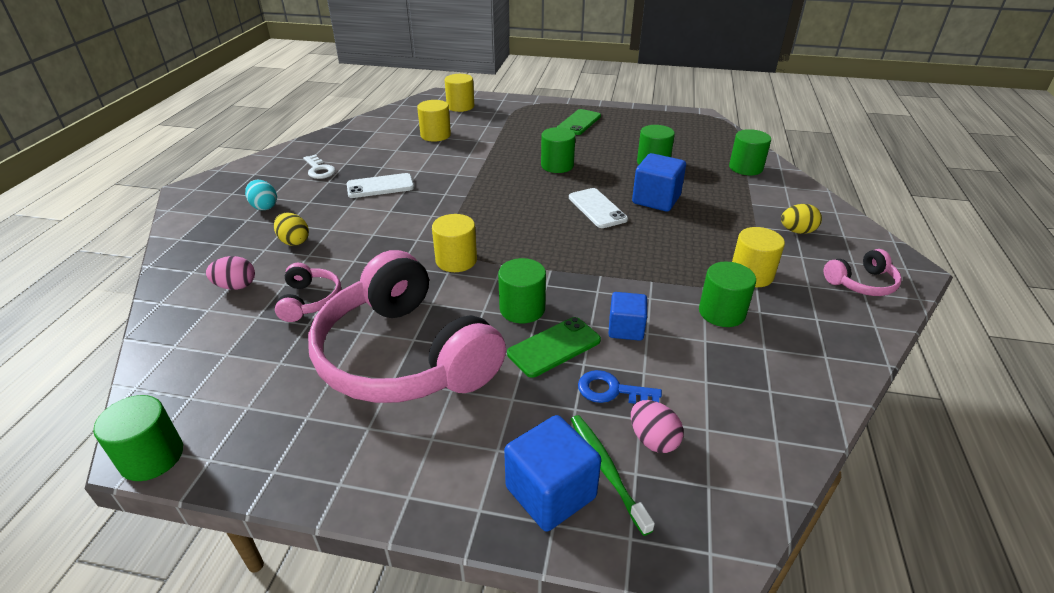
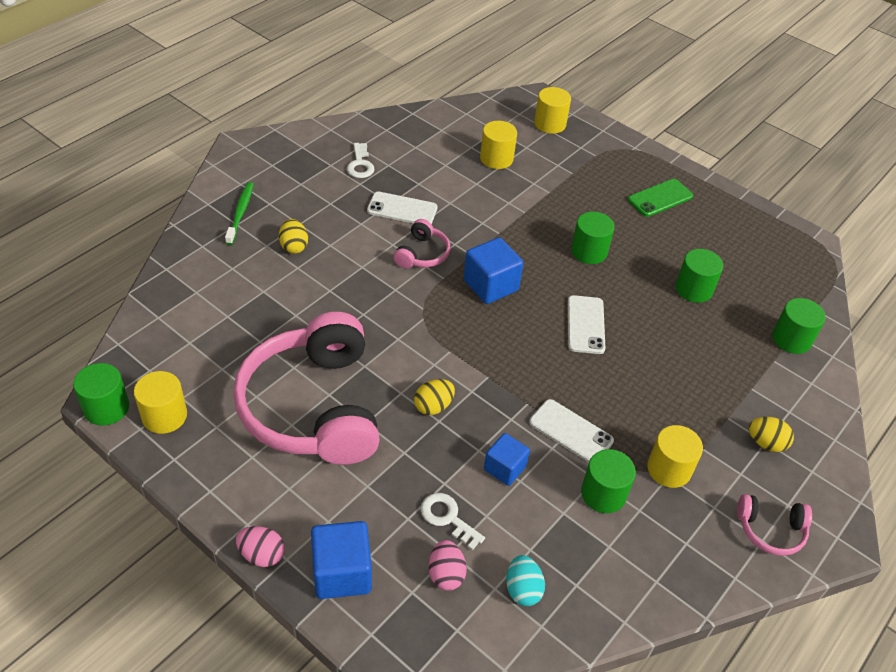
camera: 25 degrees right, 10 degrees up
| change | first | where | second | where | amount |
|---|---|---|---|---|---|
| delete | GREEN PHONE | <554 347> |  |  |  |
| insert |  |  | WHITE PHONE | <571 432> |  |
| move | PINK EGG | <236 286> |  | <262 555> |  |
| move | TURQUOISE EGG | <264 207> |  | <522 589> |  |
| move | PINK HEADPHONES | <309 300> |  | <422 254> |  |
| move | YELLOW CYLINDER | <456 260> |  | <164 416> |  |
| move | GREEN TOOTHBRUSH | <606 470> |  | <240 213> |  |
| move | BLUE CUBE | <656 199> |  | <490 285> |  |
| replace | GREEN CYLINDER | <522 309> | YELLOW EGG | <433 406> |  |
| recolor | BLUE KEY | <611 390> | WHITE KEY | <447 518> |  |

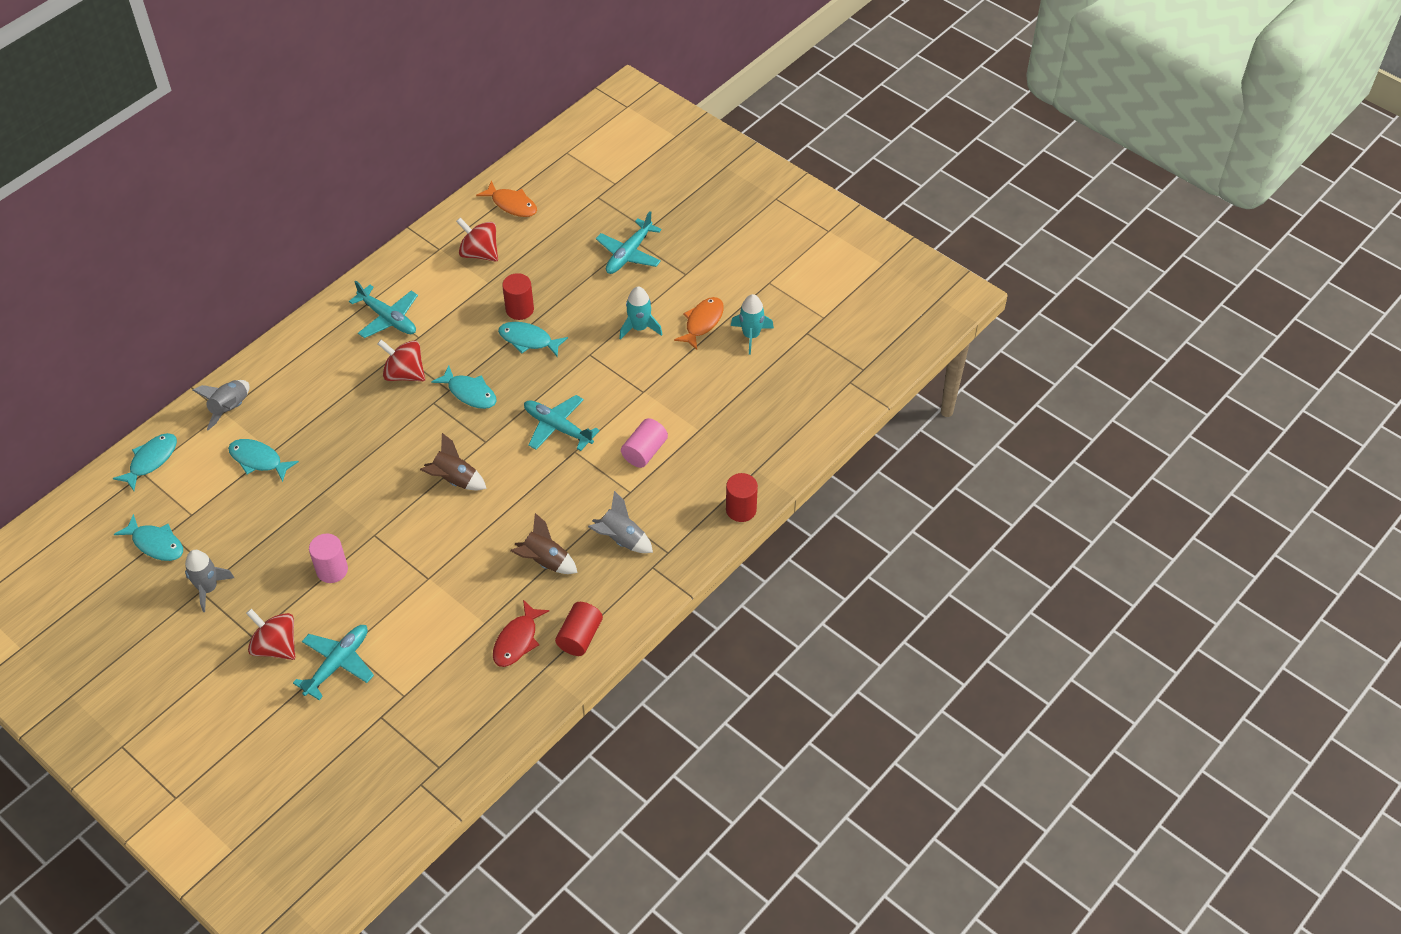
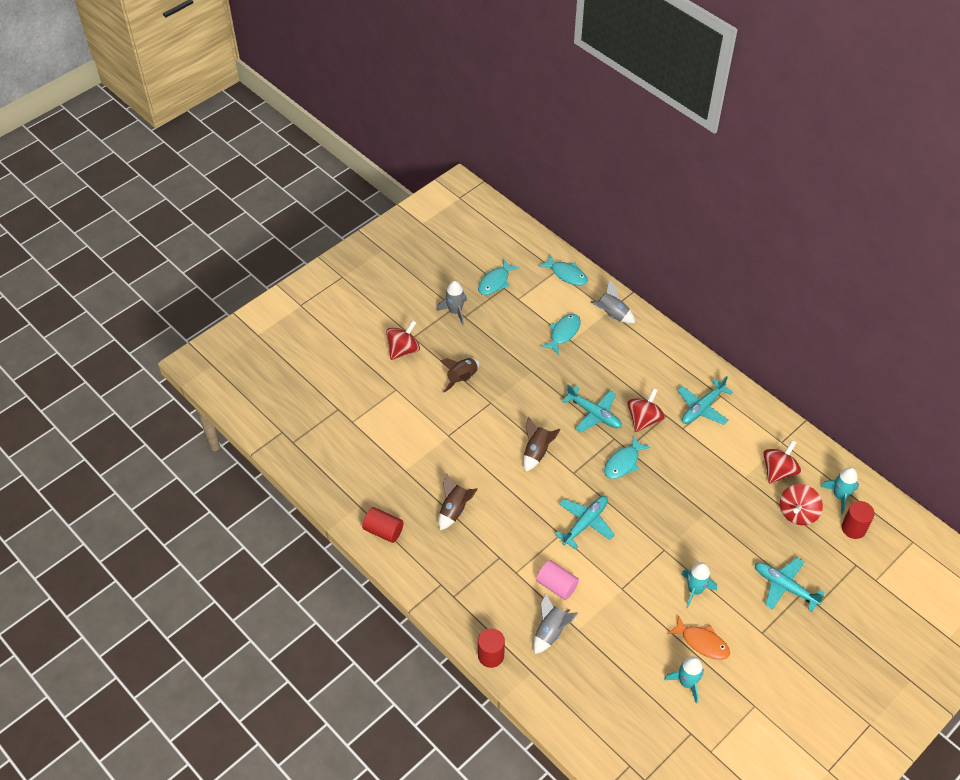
camera: 95 degrees right, 0 degrees up
| change | first | where | second | where | amount |
|---|---|---|---|---|---|
| delete | RED FISH | <517 640> |  |  |  |
| delete | TURQUOISE FISH | <528 340> |  |  |  |
| insert |  |  | RED SPINNING TOP | <797 513> |  |
| move | TURQUOISE PLANE | <337 664> |  | <594 414> |  |
| move | RED CYLINDER | <519 309> |  | <853 528> |  |
| move | GREY ROCKET | <621 539> |  | <551 631> |  |
| replace | PINK CYLINDER | <332 570> | BROWN ROCKET | <462 379> |  |
| replace | ORANGE FISH | <512 204> | TURQUOISE ROCKET | <839 496> |  |

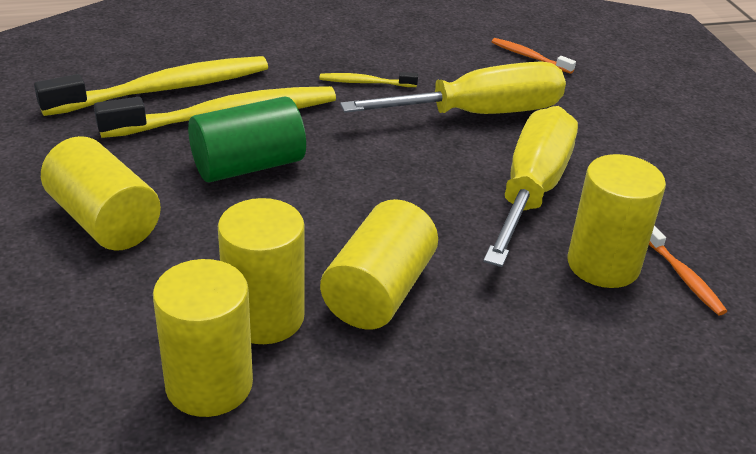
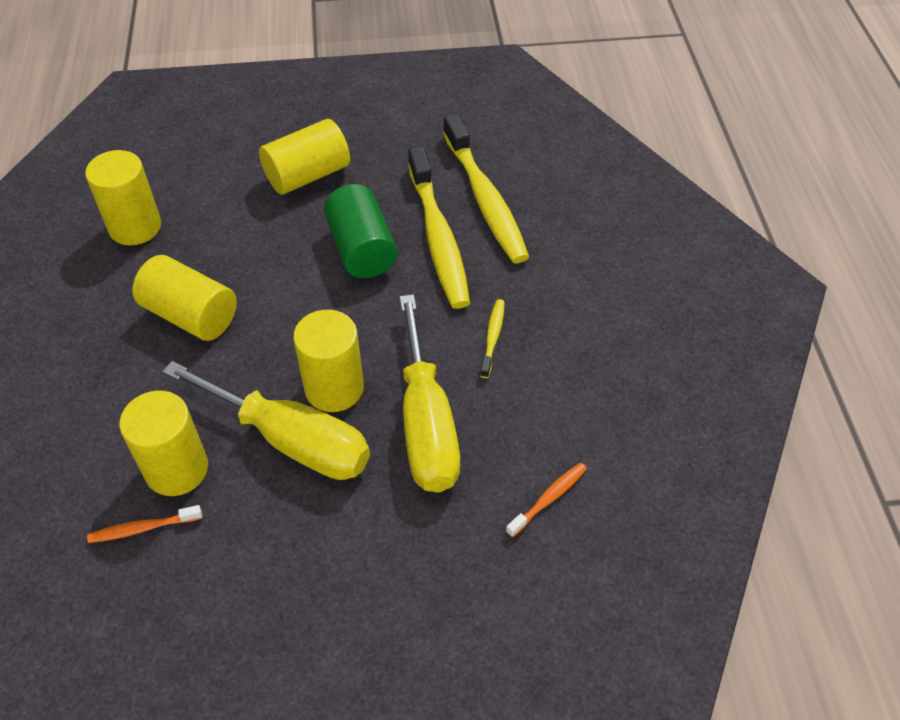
camera: 100 degrees right, 15 degrees up
| change | first | where | second | where | amount |
|---|---|---|---|---|---|
| move | YELLOW CYLINDER | <264 317> |  | <334 388> |  |

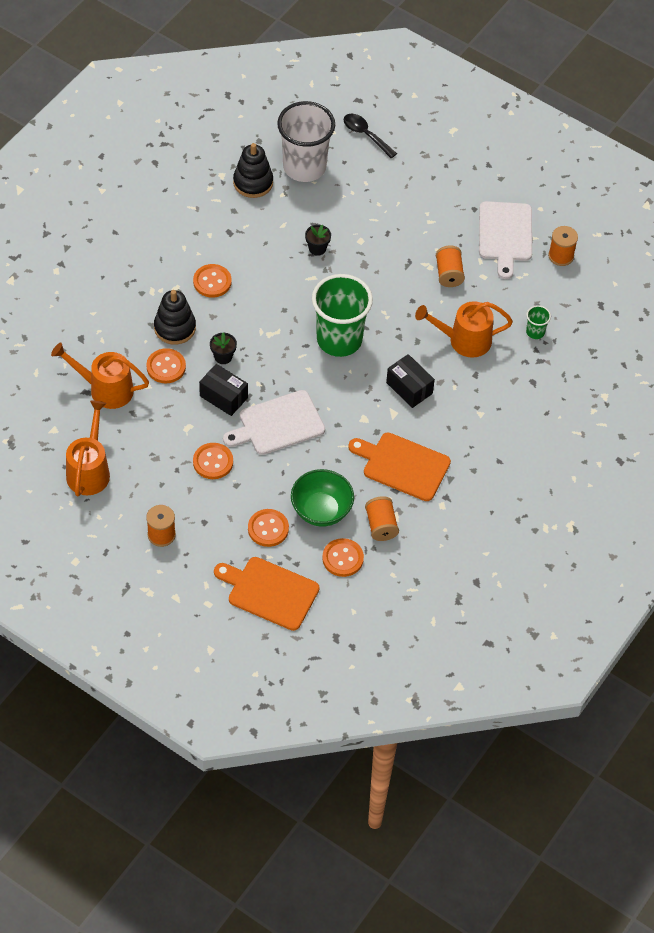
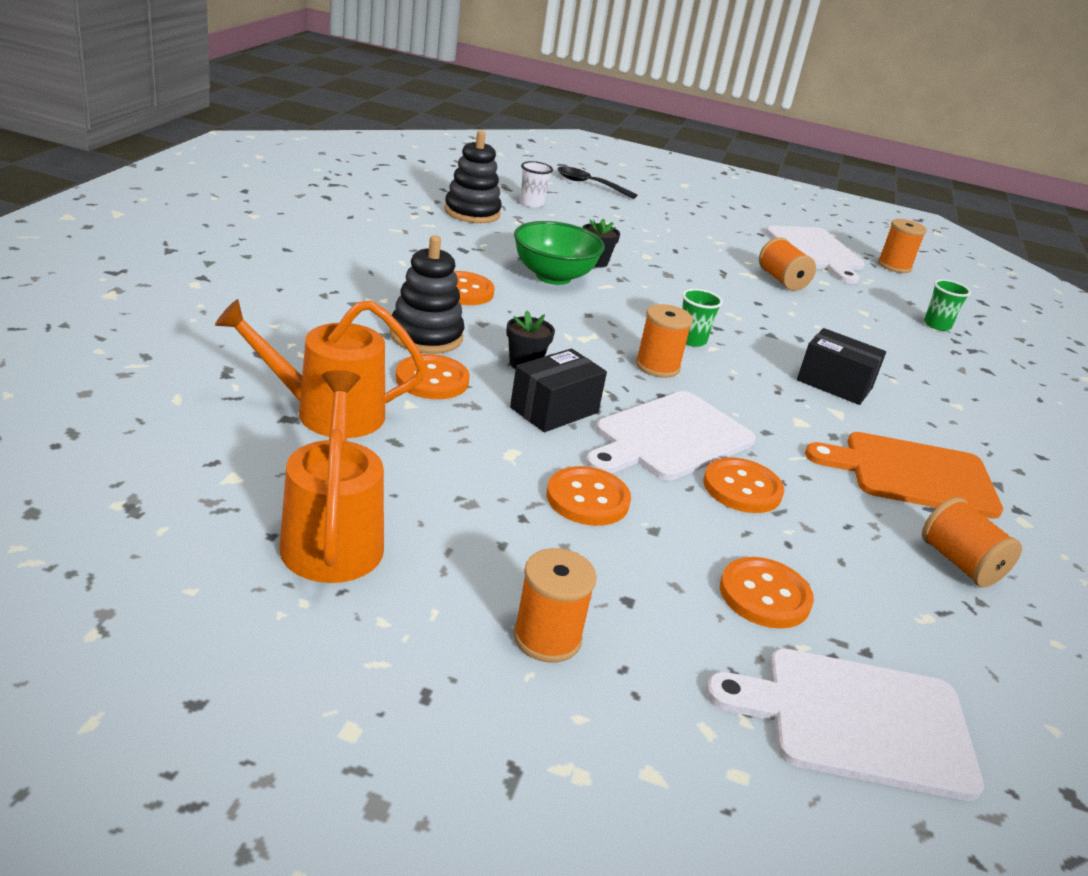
camera: 20 degrees left, 25 degrees down
| change | first | where | second | where | amount |
|---|---|---|---|---|---|
| delete | ORANGE WATERING CAN | <463 340> |  |  |  |
| insert |  |  | ORANGE SPOOL | <657 366> |  |
| move | GREEN BOWL | <321 510> |  | <553 277> |  |
| move | ORANGE BUTTON | <343 558> |  | <742 488> |  |
| recolor | ORANGE CUTTING BOARD | <270 592> | WHITE CUTTING BOARD | <858 721> |  |
| rotate | BLACK BOX | <223 397> |  | <554 410> | 60 degrees counterclockwise |
| resize | WHITE CUP | <304 167> |  | <531 203> | x0.41 |
| resize | GREEN CUP | <339 339> |  | <691 340> | x0.41 |

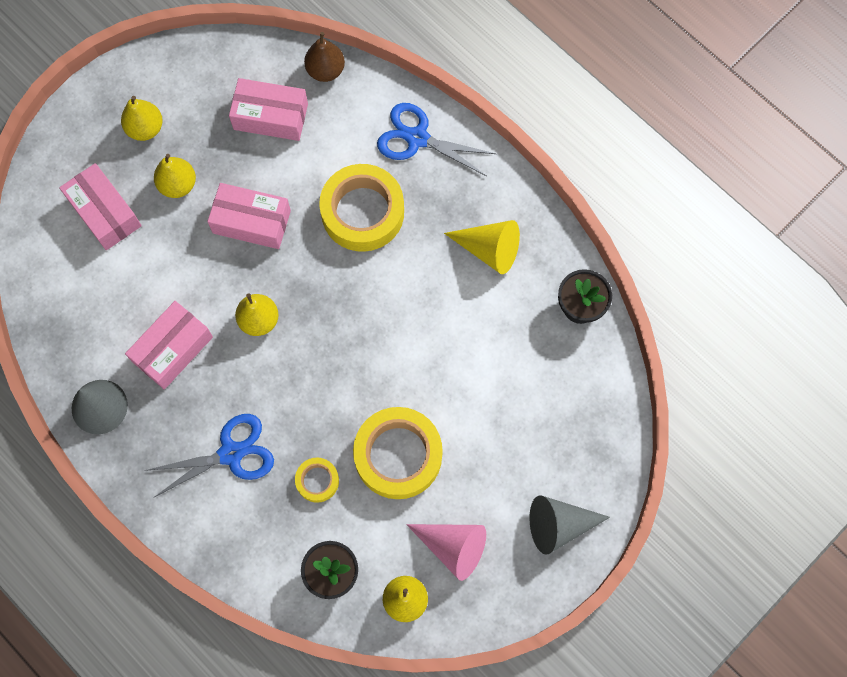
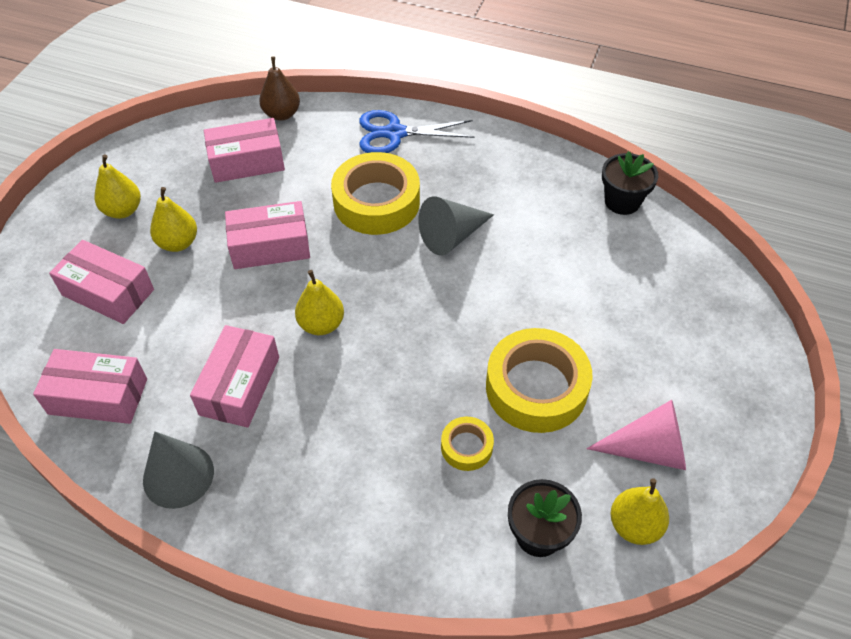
camera: 25 degrees left, 20 degrees down
| change | first | where | second | where | amount |
|---|---|---|---|---|---|
| delete | BLUE SCISSORS | <231 453> |  |  |  |
| delete | YELLOW CONE | <489 250> |  |  |  |
| insert |  |  | PINK BOX | <98 396> |  |
| move | GREY CONE | <559 525> |  | <452 236> |  |

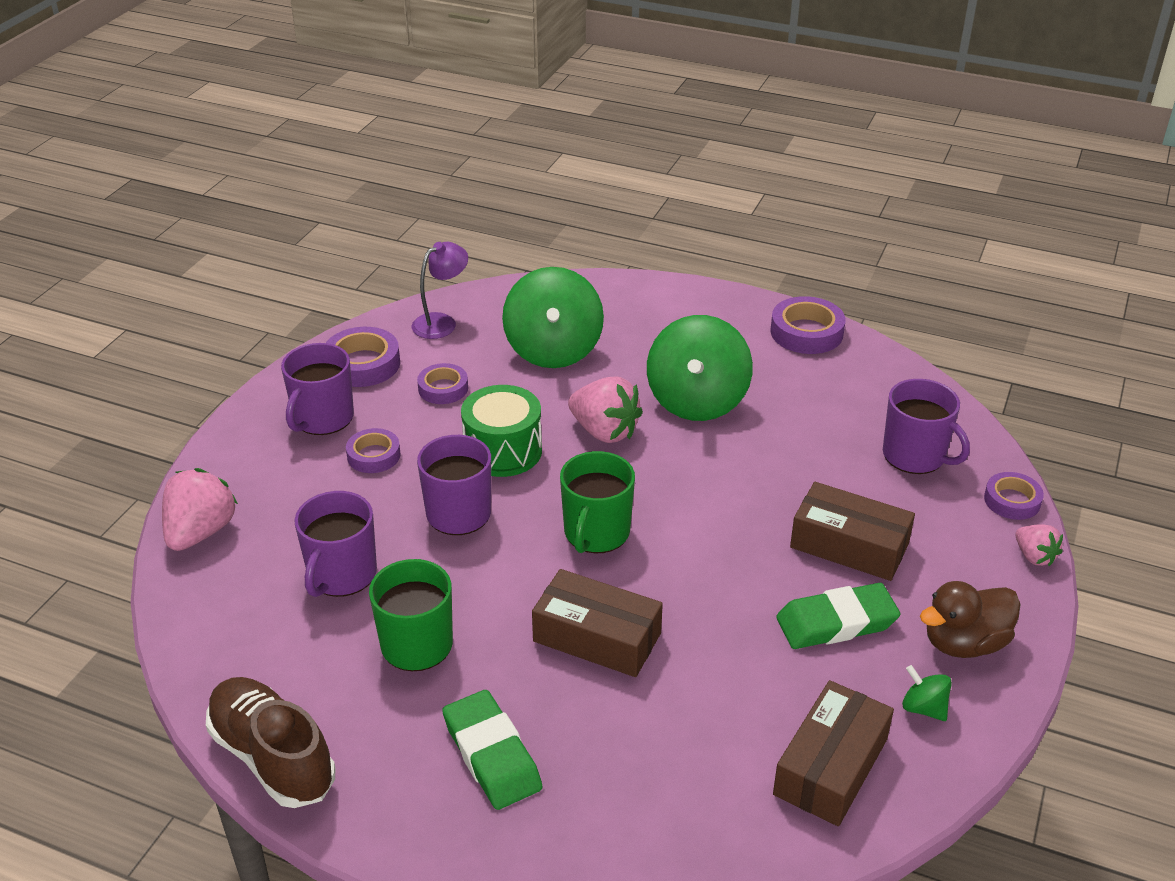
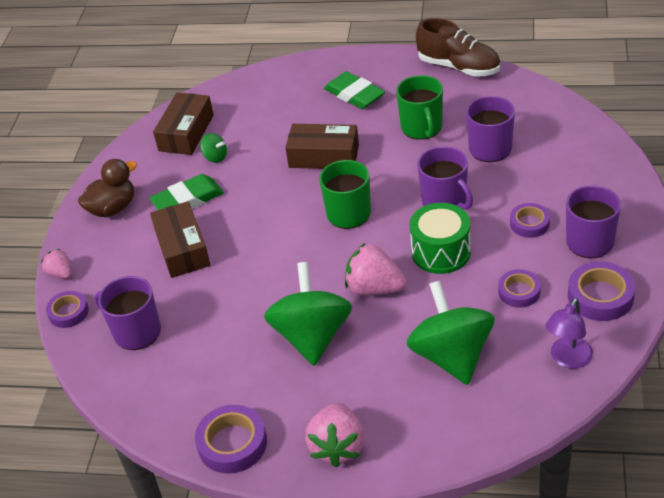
camera: 170 degrees right, 5 degrees up
| change | first | where | second | where | amount |
|---|---|---|---|---|---|
| move | PINK STRAWBERRY | <200 532> |  | <338 447> |  |
| move | GREEN SPINNING TOP | <923 708> |  | <215 157> |  |
| rotate | BROWN BOX | <849 545> |  | <182 249> | 60 degrees clockwise |

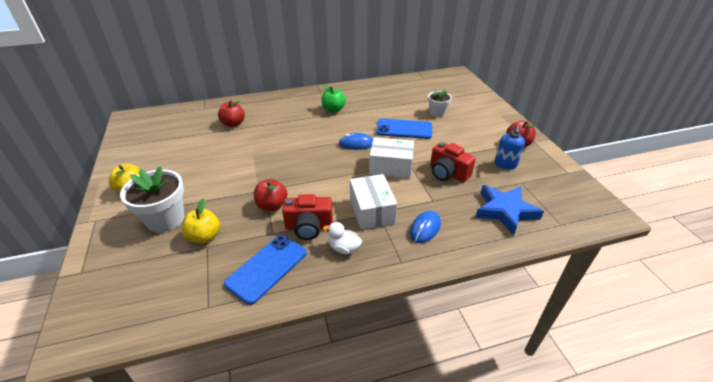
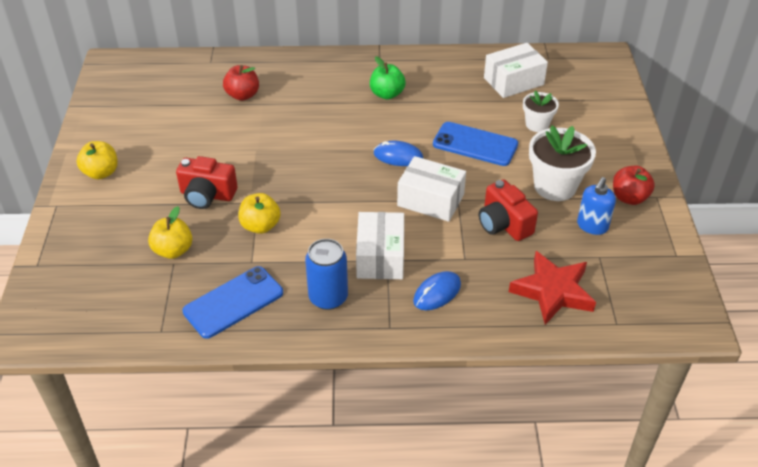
camera: 15 degrees right, 5 degrees up
| change | first | where | second | where | amount |
|---|---|---|---|---|---|
| insert |  |  | WHITE BOX | <513 81> |  |
| move | WHITE FLOWER POT | <165 219> |  | <555 186> |  |
| move | RED CAMERA | <309 227> |  | <207 195> |  |
| replace | WHITE DUCK | <344 248> | BLUE CAN | <328 297> |  |
| recolor | RED APPLE | <272 205> | YELLOW APPLE | <260 226> |  |
| recolor | BLUE STAR | <505 211> | RED STAR | <553 291> |  |

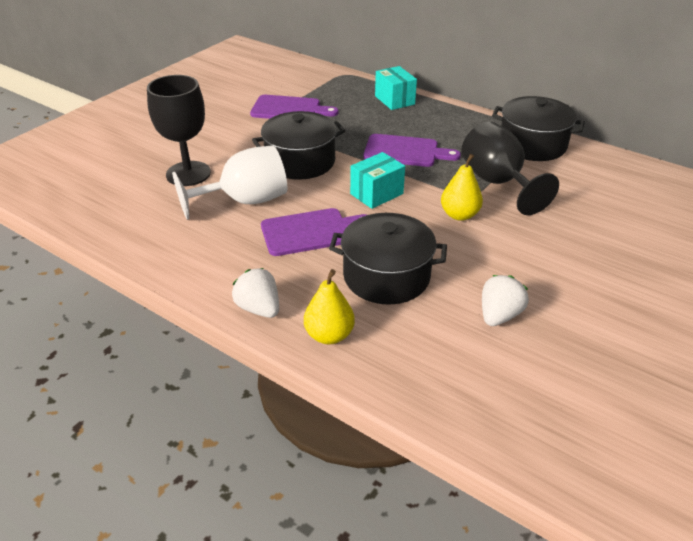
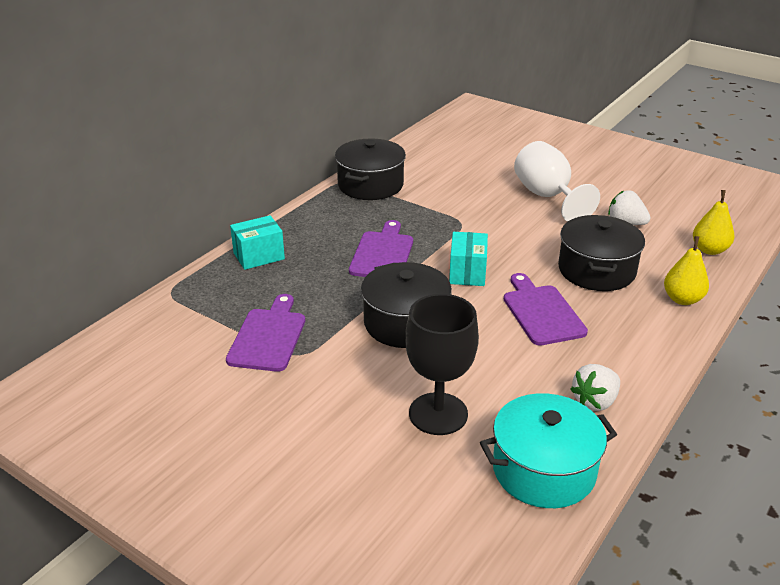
camera: 90 degrees left, 5 degrees down
| change | first | where | second | where | amount |
|---|---|---|---|---|---|
| delete | BLACK GOBLET | <497 182> |  |  |  |
| insert |  |  | TURQUOISE POT | <544 470> |  |
| move | WHITE GOBLET | <245 201> |  | <547 196> |  |
| move | WHITE STRAWBERRY | <259 308> |  | <595 401> |  |
| move | YELLOW PEAR | <459 215> |  | <709 250> |  |
| rotate | TURQUOISE BOX | <376 194> |  | <467 273> | 45 degrees clockwise |

